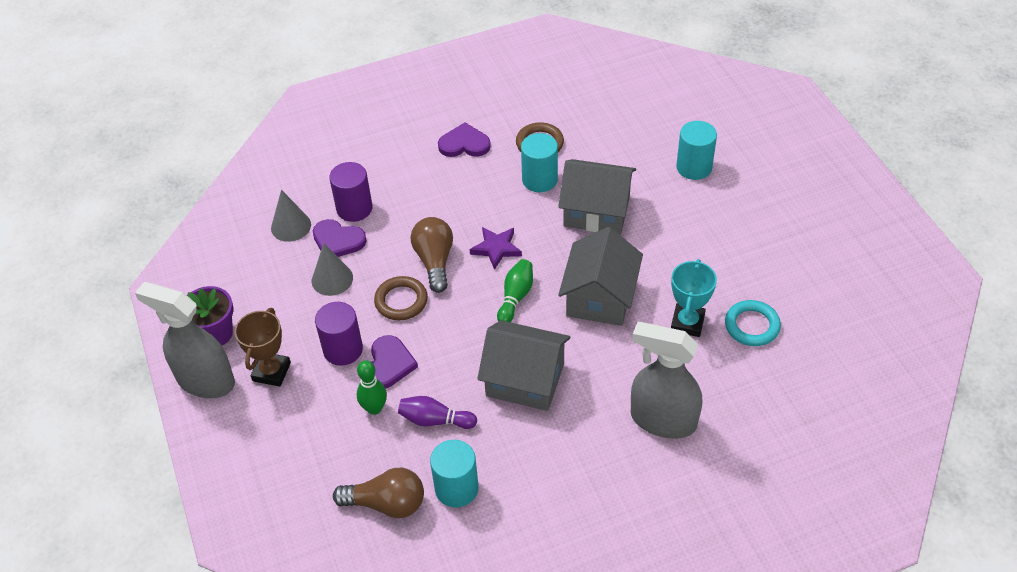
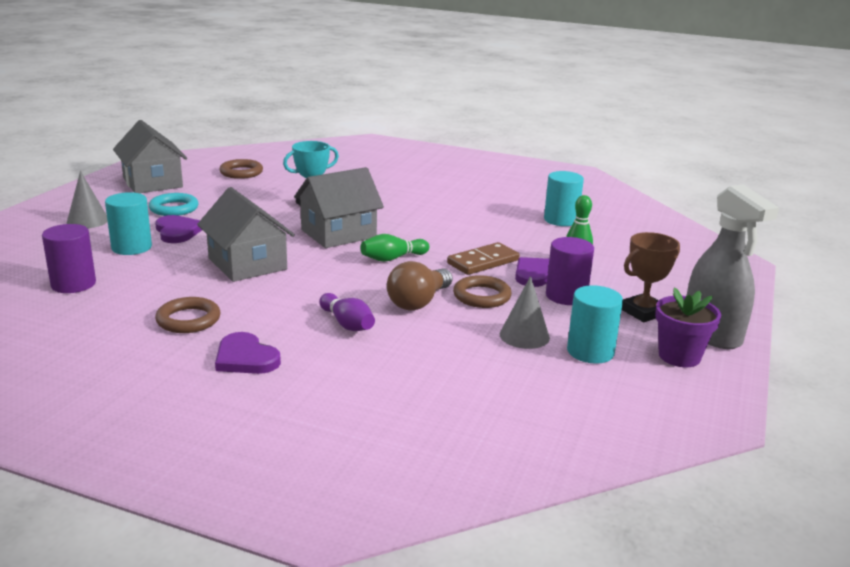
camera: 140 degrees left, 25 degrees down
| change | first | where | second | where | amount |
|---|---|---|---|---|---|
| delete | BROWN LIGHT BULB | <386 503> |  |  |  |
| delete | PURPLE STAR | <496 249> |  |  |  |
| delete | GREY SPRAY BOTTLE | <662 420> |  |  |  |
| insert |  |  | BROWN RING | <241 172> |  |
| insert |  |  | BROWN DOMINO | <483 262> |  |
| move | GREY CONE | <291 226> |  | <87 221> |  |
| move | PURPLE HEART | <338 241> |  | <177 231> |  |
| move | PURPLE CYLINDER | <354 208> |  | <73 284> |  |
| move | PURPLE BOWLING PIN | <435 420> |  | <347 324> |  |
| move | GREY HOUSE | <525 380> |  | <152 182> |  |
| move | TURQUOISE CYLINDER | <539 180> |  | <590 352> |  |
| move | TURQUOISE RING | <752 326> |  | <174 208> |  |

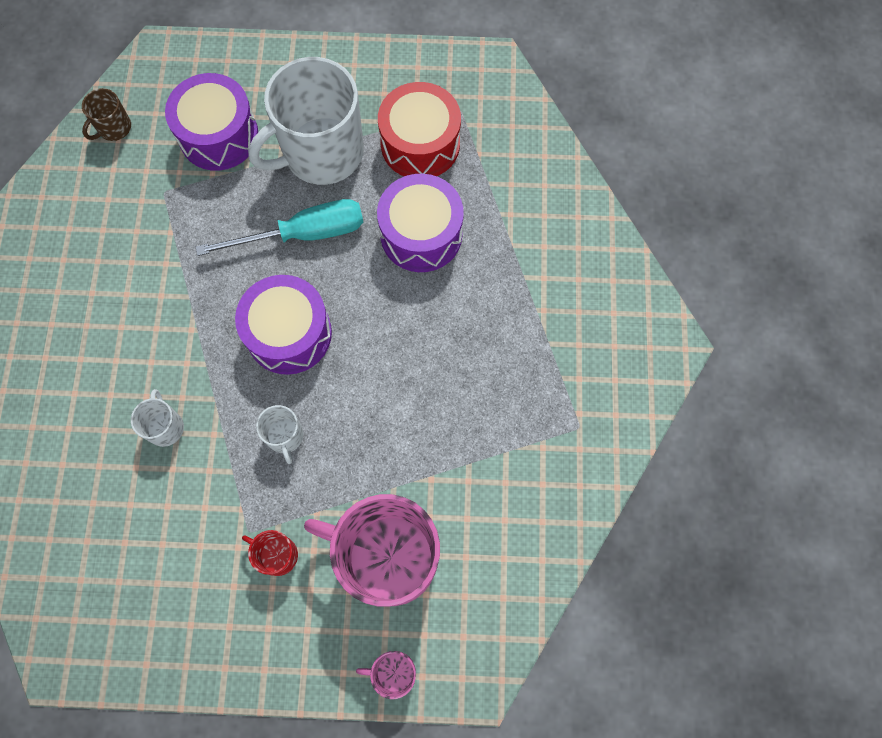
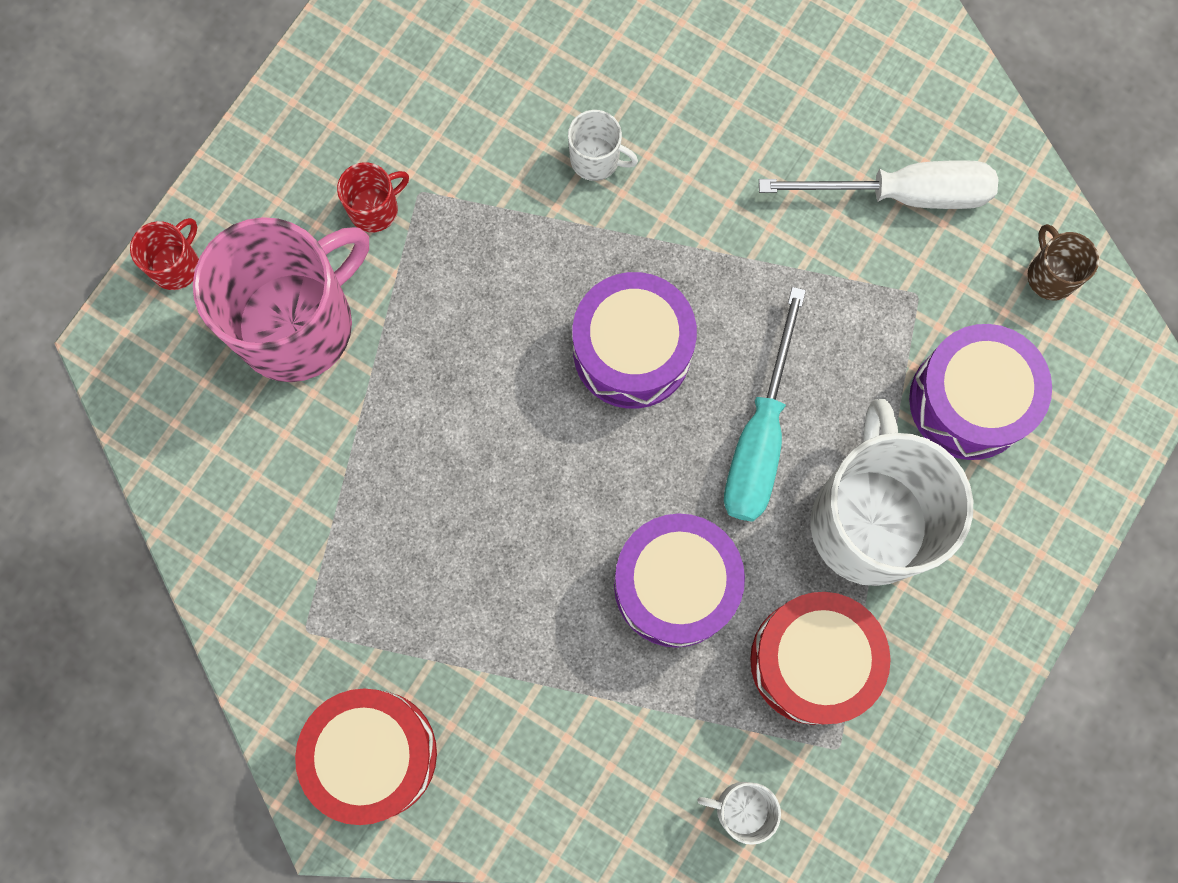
camera: 120 degrees right, 5 degrees up
| change | first | where | second | where | amount |
|---|---|---|---|---|---|
| insert |  |  | RED DRUM | <373 754> |  |
| insert |  |  | WHITE SCREWDRIVER | <902 194> |  |
| move | WHITE MUG | <285 436> |  | <741 809> |  |
| recolor | PINK MUG | <393 672> | RED MUG | <176 265> |  |

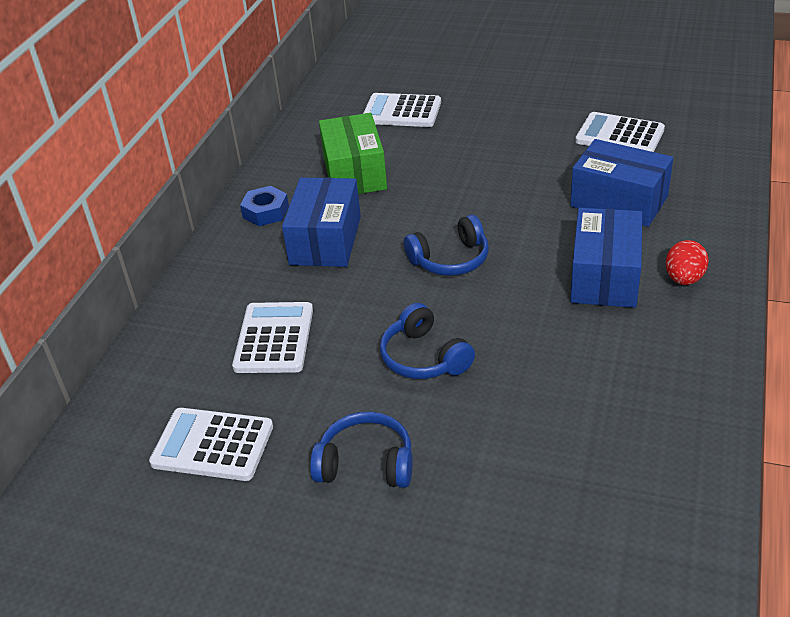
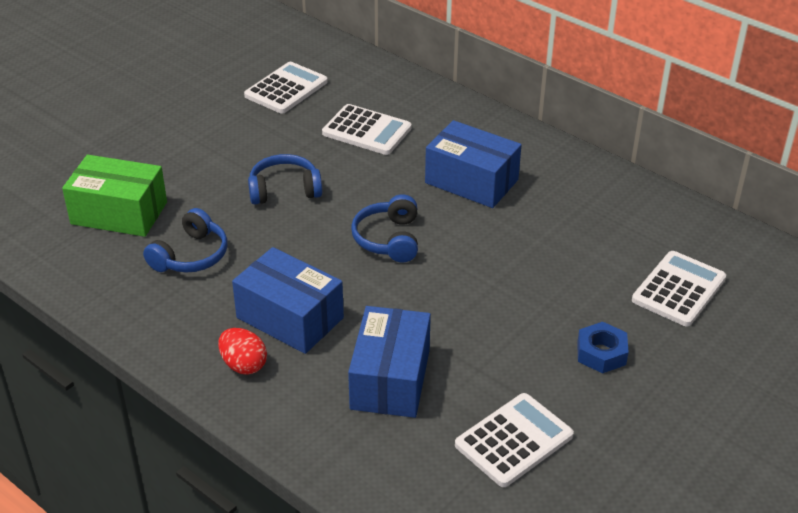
camera: 110 degrees right, 0 degrees up
| change | first | where | second | where | amount |
|---|---|---|---|---|---|
| move | BLUE NUT | <265 212> |  | <601 353> |  |
| move | BLUE HEADPHONES | <366 463> |  | <191 256> |  |
| move | GREEN BOX | <354 173> |  | <119 213> |  |
| rotate | BLUE BOX | <619 201> |  | <390 379> | 45 degrees counterclockwise |

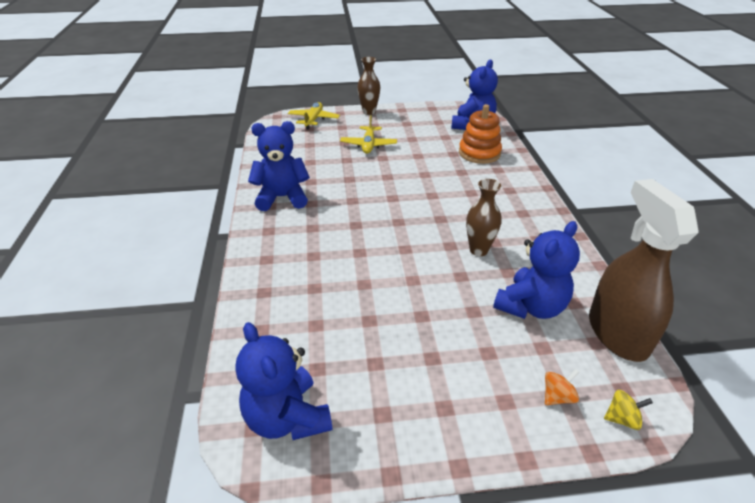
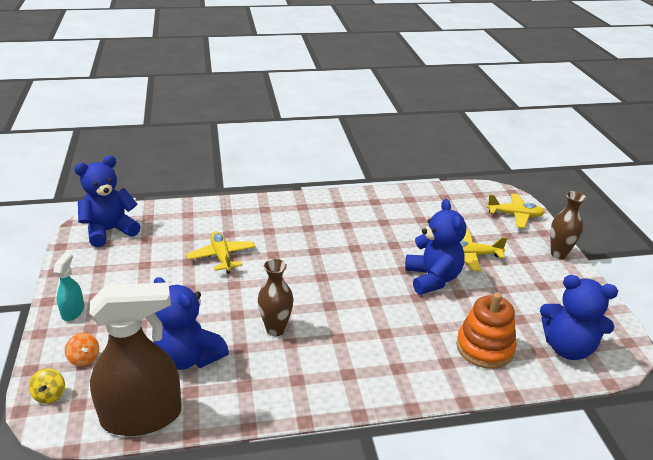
camera: 85 degrees right, 5 degrees down
| change | first | where | second | where | amount |
|---|---|---|---|---|---|
| insert |  |  | TURQUOISE SPRAY BOTTLE | <73 311> |  |
| insert |  |  | YELLOW PLANE | <222 257> |  |
| move | BLUE TEDDY BEAR | <282 198> |  | <432 278> |  |

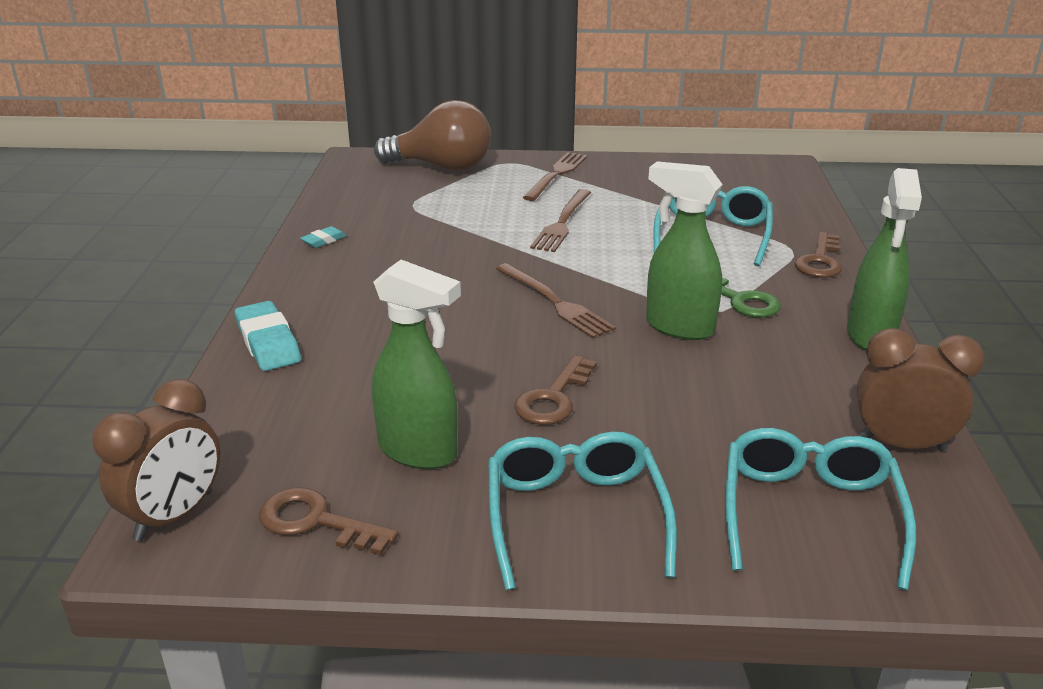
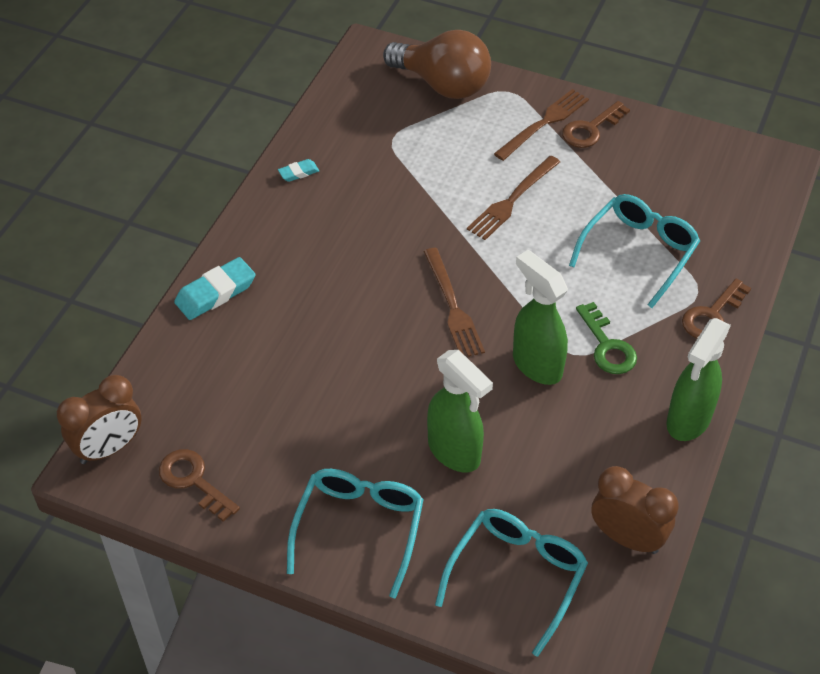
camera: 20 degrees right, 20 degrees up
| change | first | where | second | where | amount |
|---|---|---|---|---|---|
| move | GREEN SPRAY BOTTLE | <419 452> |  | <455 452> |  |
| move | BROWN KEY | <554 398> |  | <591 129> |  |
| rotate | TURQUOISE ERASER | <268 342> |  | <216 293> | 60 degrees clockwise |

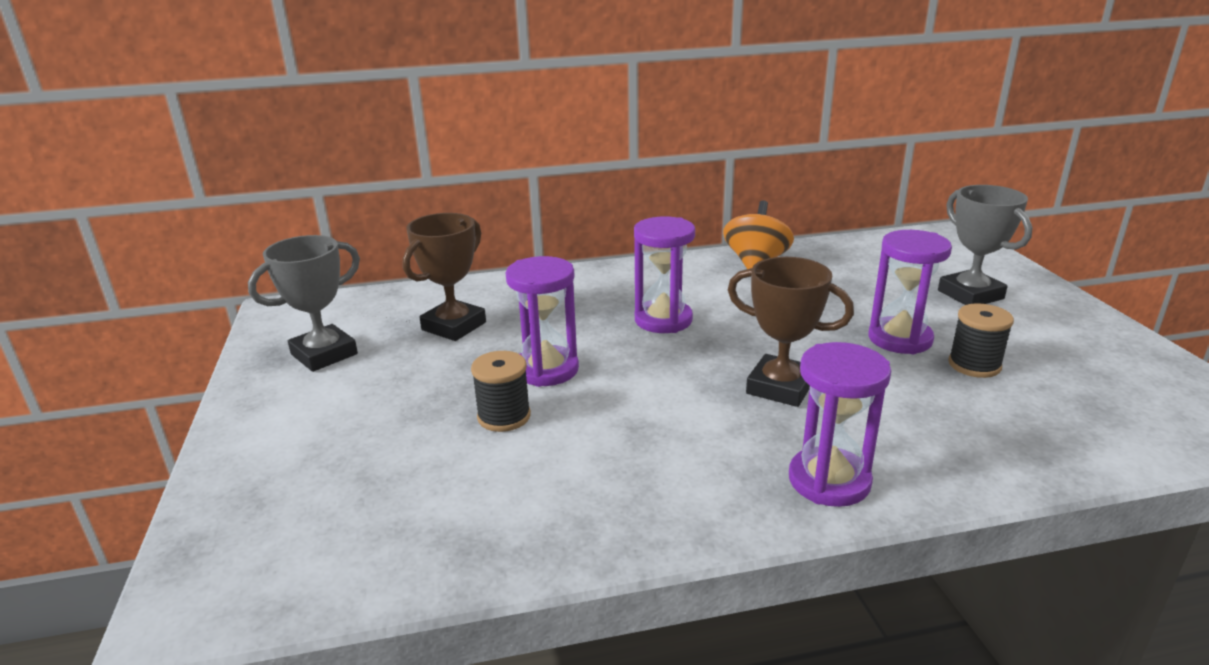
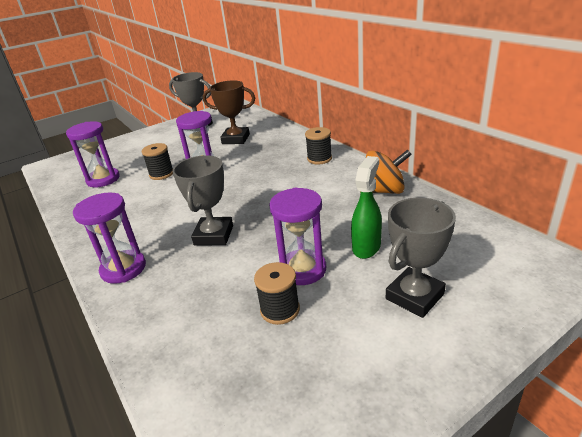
camera: 70 degrees right, 5 degrees up
| change | first | where | second | where | amount |
|---|---|---|---|---|---|
| insert |  |  | BLACK SPOOL | <319 159> |  |
| insert |  |  | GREEN SPRAY BOTTLE | <366 247> |  |
| move | PURPLE HOURGLASS | <663 320> |  | <103 179> |  |
| recolor | BROWN TROPHY | <780 387> | GREY TROPHY | <213 235> |  |

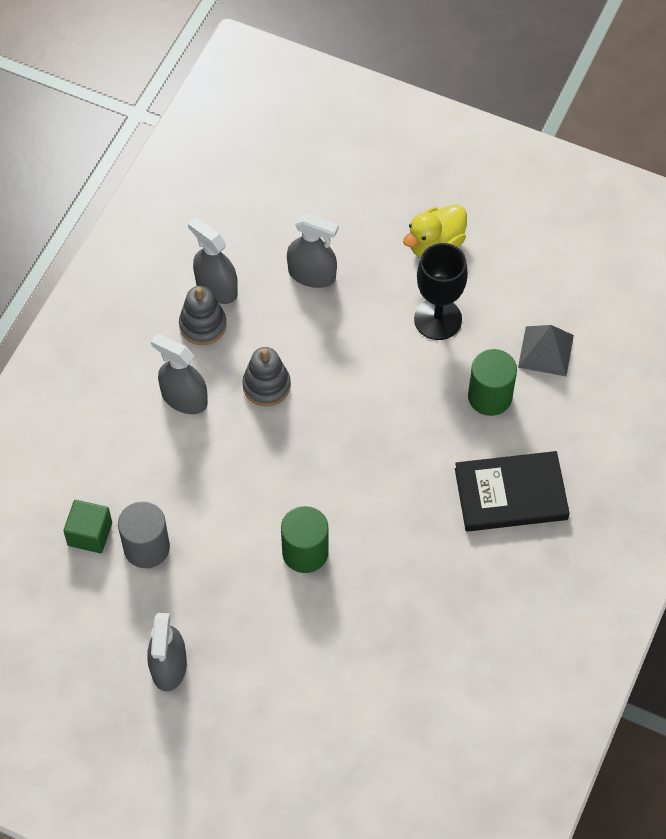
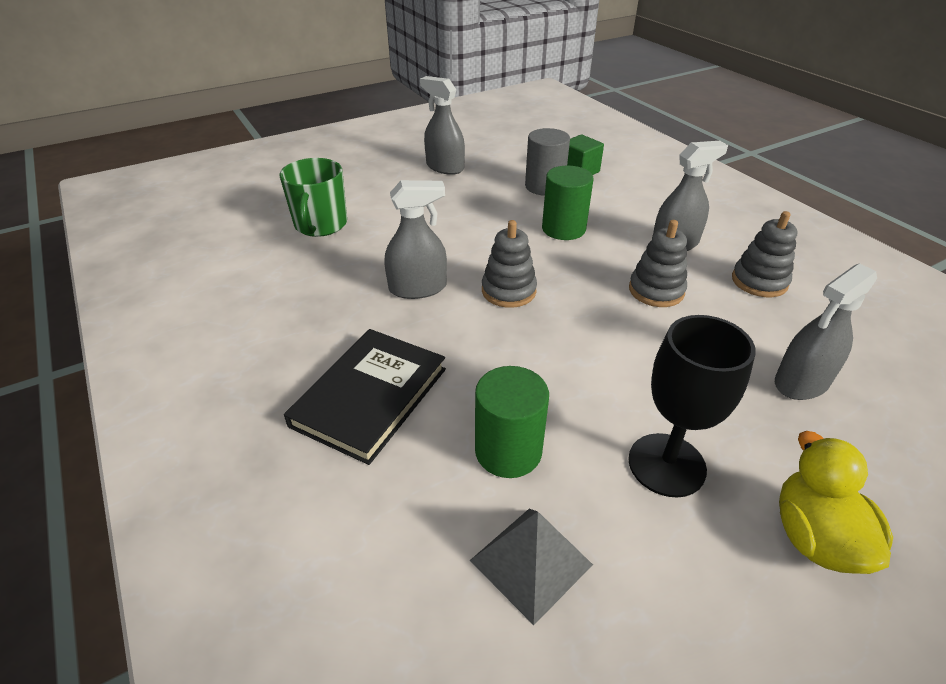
camera: 125 degrees right, 20 degrees down
| change | first | where | second | where | amount |
|---|---|---|---|---|---|
| insert |  |  | GREEN MUG | <320 225> |  |
| insert |  |  | GREY STACKING TOY | <508 291> |  |
| move | GREY SPRAY BOTTLE | <216 287> |  | <418 288> |  |
| move | GREEN CYLINDER | <305 552> |  | <563 229> |  |

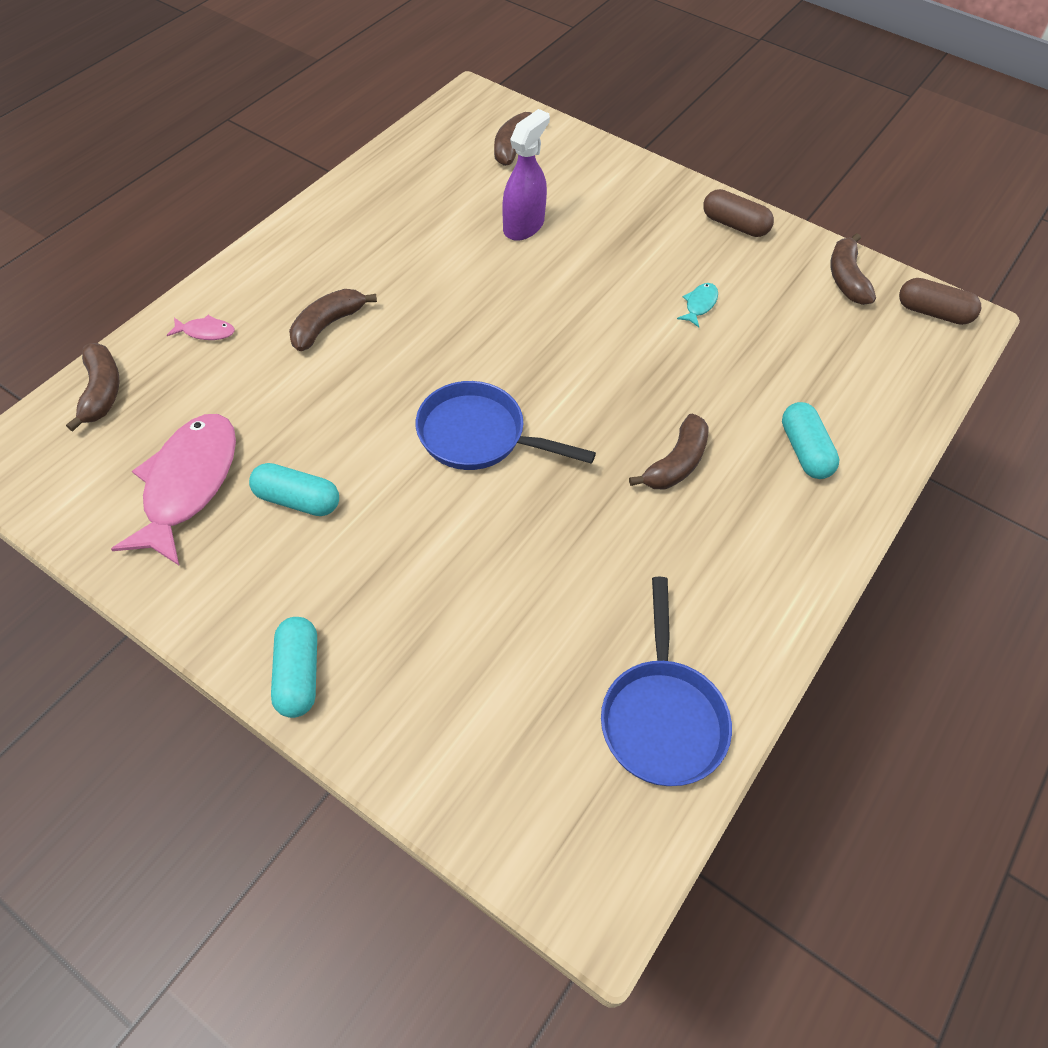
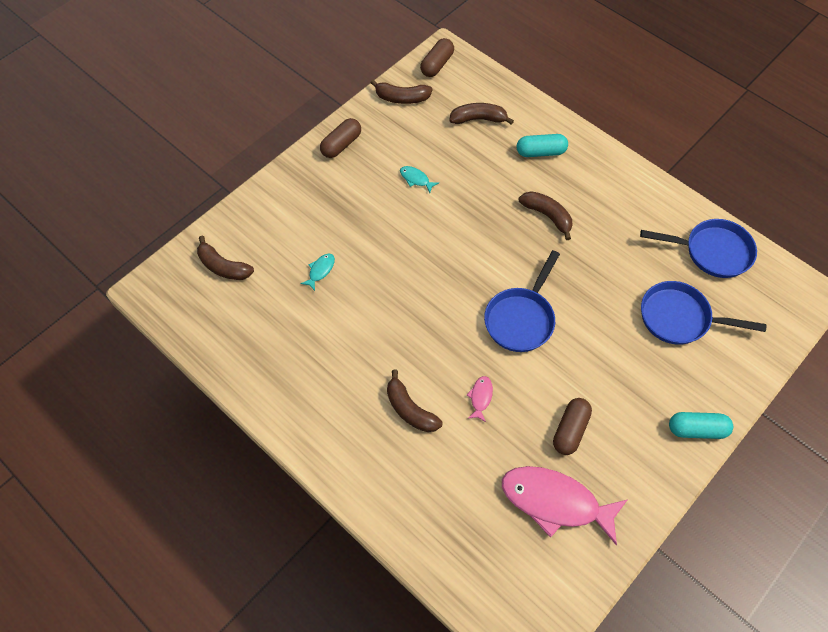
camera: 80 degrees left, 5 degrees up
| change | first | where | second | where | amount |
|---|---|---|---|---|---|
| insert |  |  | BLUE PAN | <680 318> |  |
| move | BROWN BANANA | <101 392> |  | <478 119> |  |
| move | PINK FISH | <206 332> |  | <480 397> |  |
| replace | PURPLE SPRAY BOTTLE | <523 226> | TURQUOISE FISH | <320 270> |  |
| recolor | TURQUOISE CAPSULE | <297 500> | BROWN CAPSULE | <570 430> |  |

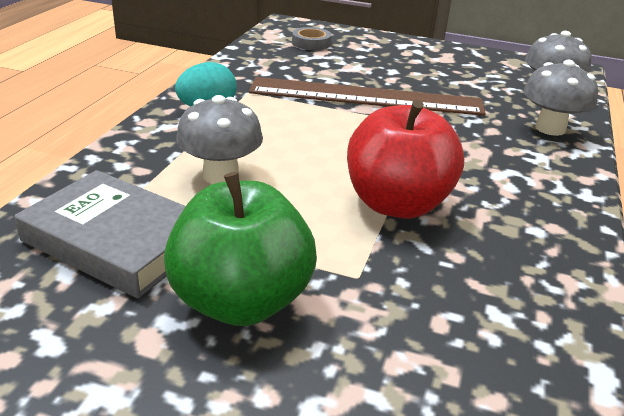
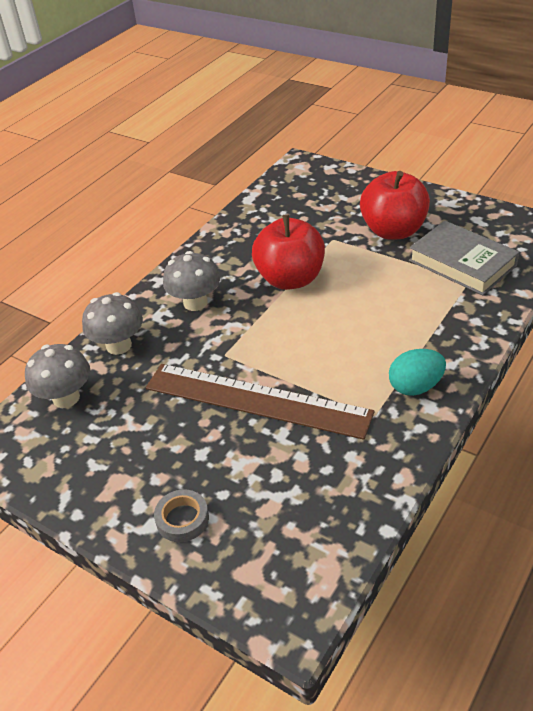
camera: 160 degrees left, 10 degrees up
| change | first | where | second | where | amount |
|---|---|---|---|---|---|
| move | GREY MUSHROOM | <221 175> |  | <195 303> |  |
| move | GREY TAPE | <311 43> |  | <182 519> |  |
| recolor | GREEN APPLE | <241 301> | RED APPLE | <393 231> |  |

